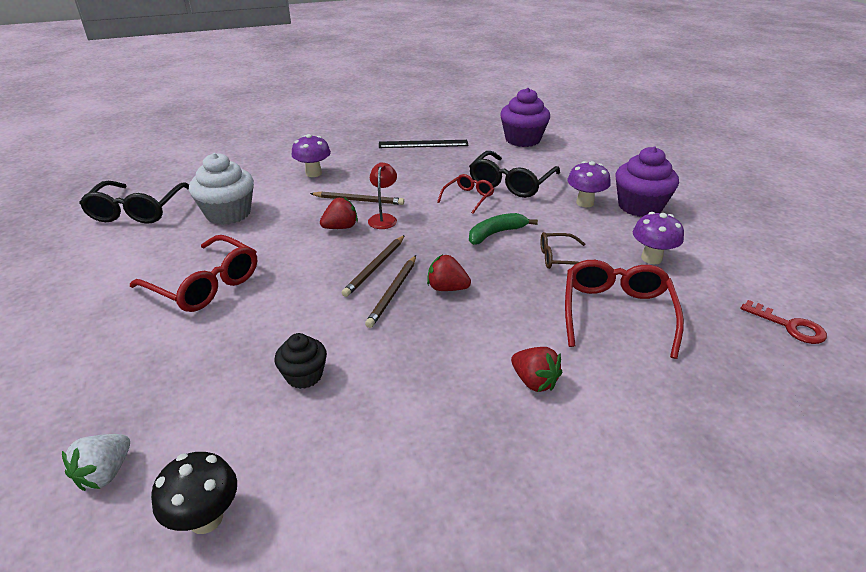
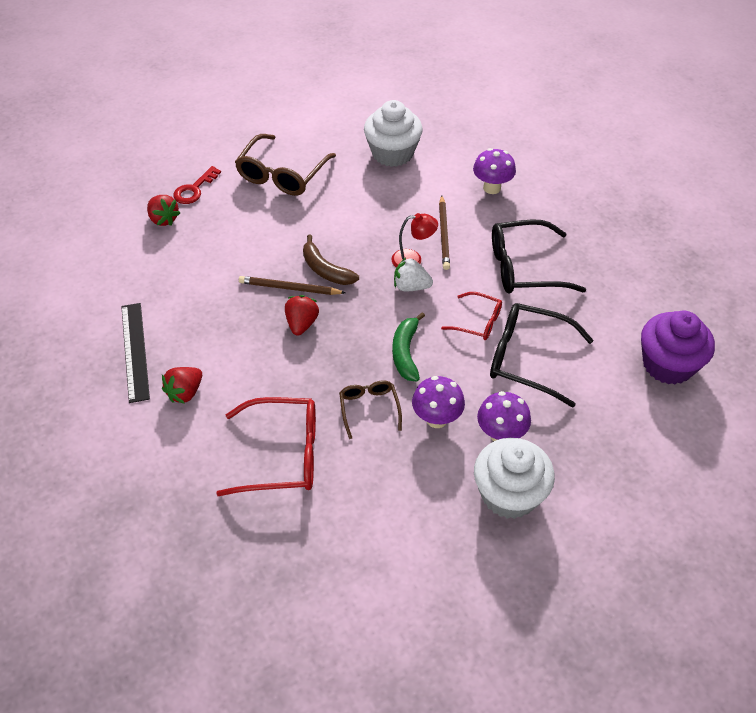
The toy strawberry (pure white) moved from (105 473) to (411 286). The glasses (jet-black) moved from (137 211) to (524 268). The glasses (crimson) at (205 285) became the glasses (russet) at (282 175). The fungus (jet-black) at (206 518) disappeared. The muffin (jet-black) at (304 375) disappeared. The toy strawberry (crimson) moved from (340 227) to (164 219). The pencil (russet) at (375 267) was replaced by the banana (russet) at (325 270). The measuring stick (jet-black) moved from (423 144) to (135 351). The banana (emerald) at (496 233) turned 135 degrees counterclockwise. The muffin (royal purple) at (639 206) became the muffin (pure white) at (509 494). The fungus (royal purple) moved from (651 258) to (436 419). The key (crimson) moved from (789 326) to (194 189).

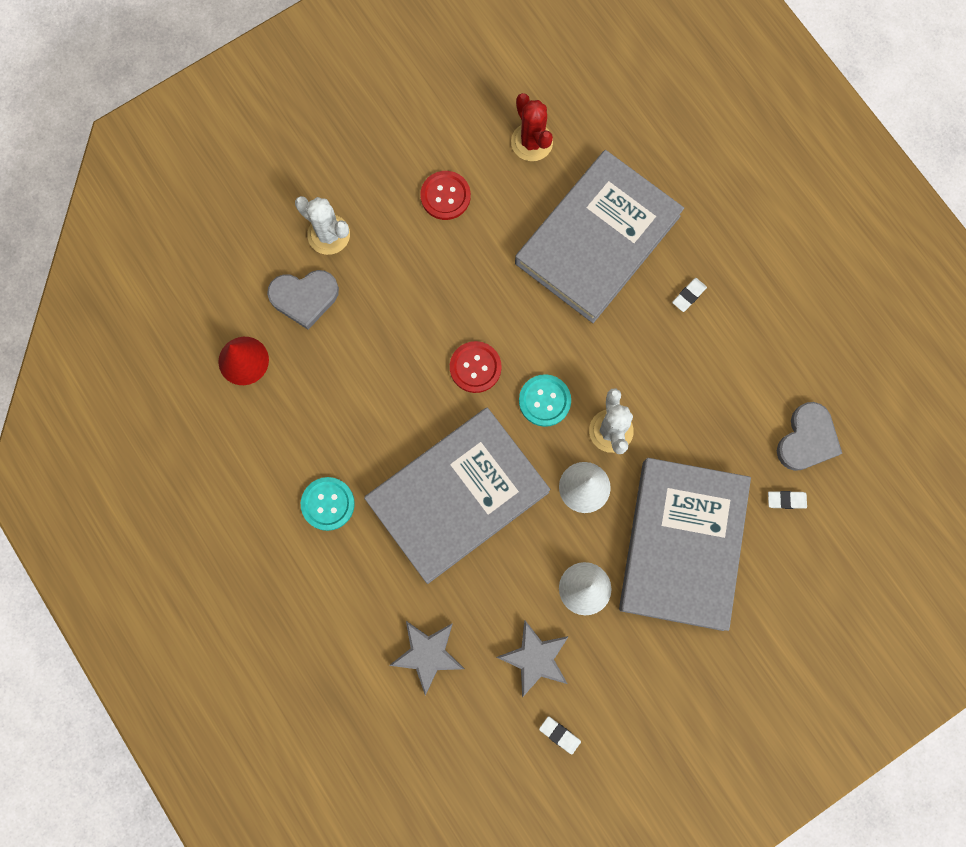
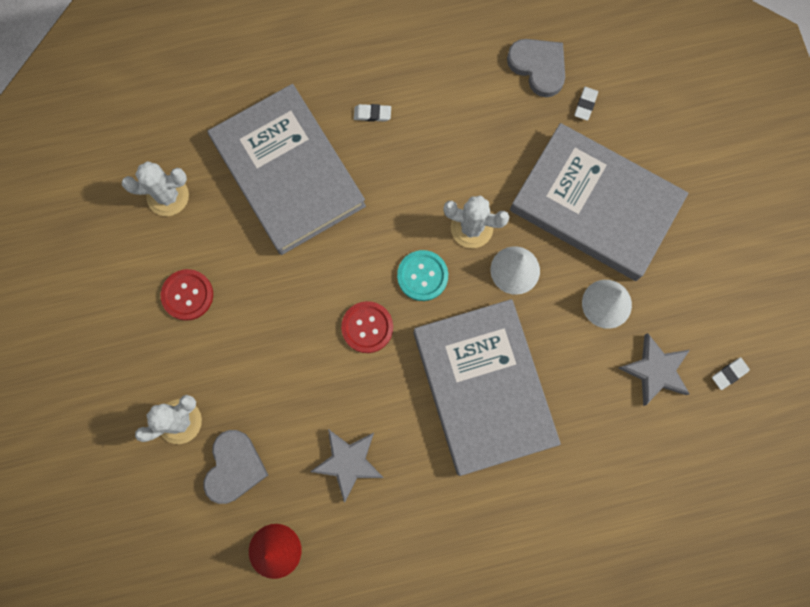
The shirt button (teal) at (328 504) disappeared. The star shape (grey) moved from (427 654) to (348 462). The prickly plant (crimson) at (532 142) became the prickly plant (pure white) at (168 196). The pencil eraser (pure white) at (688 295) turned 60 degrees counterclockwise.

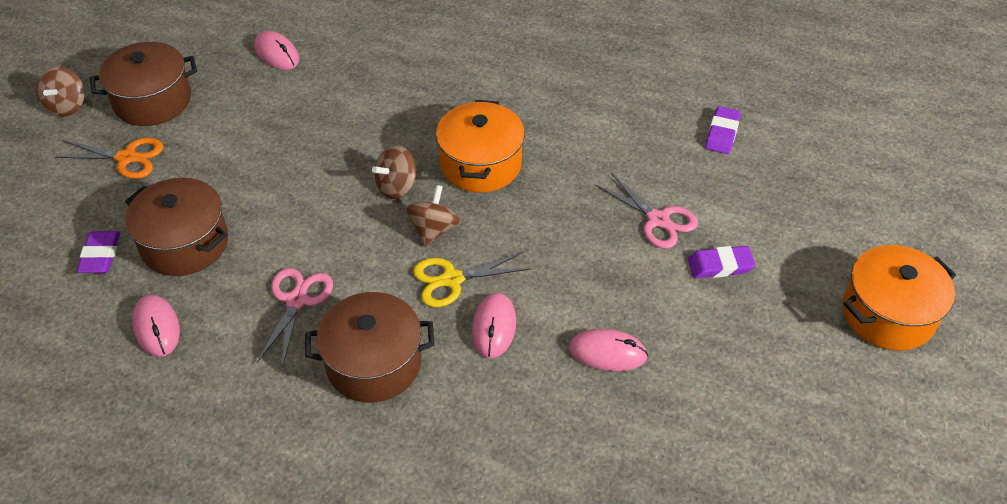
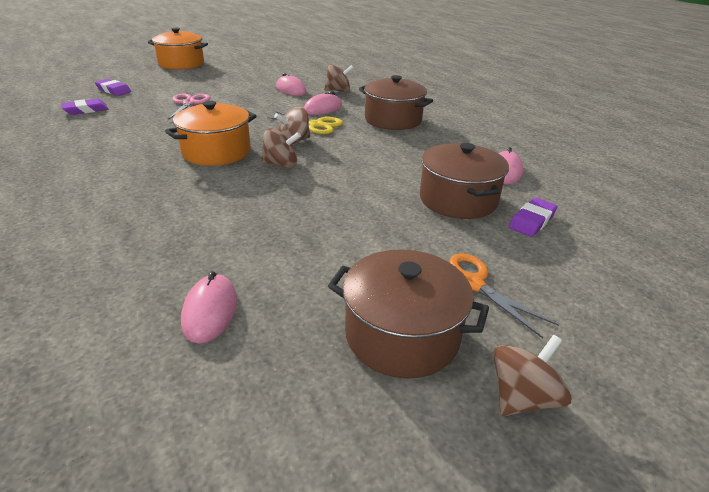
The scissors (pink) at (297 300) disappeared. The pencil eraser (royal purple) moved from (720 266) to (113 90). The spinning top (russet) at (338 91) appeared.

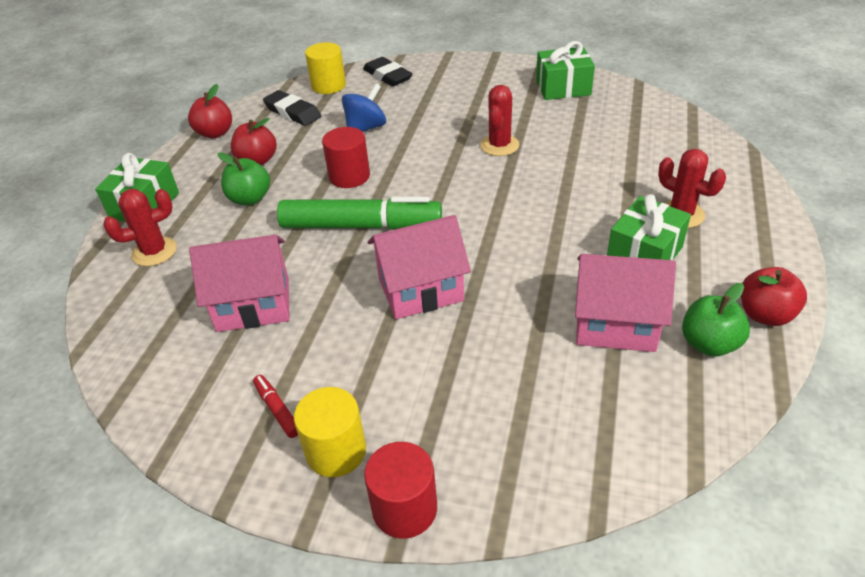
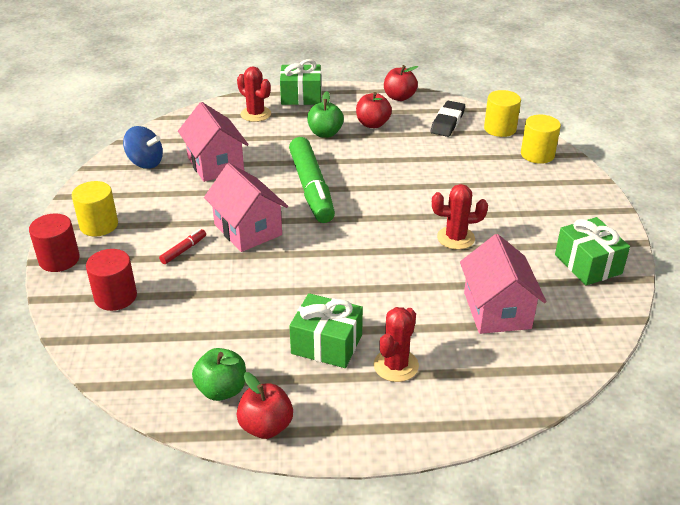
The marker (crimson) moved from (277 410) to (183 250). The cylinder shape (crimson) moved from (349 176) to (115 297). The spinning top (blue) moved from (366 128) to (145 163). The pencil eraser (jet-black) at (387 76) was replaced by the cylinder shape (golden) at (537 154). The cottage (pink) moved from (615 324) to (497 310).

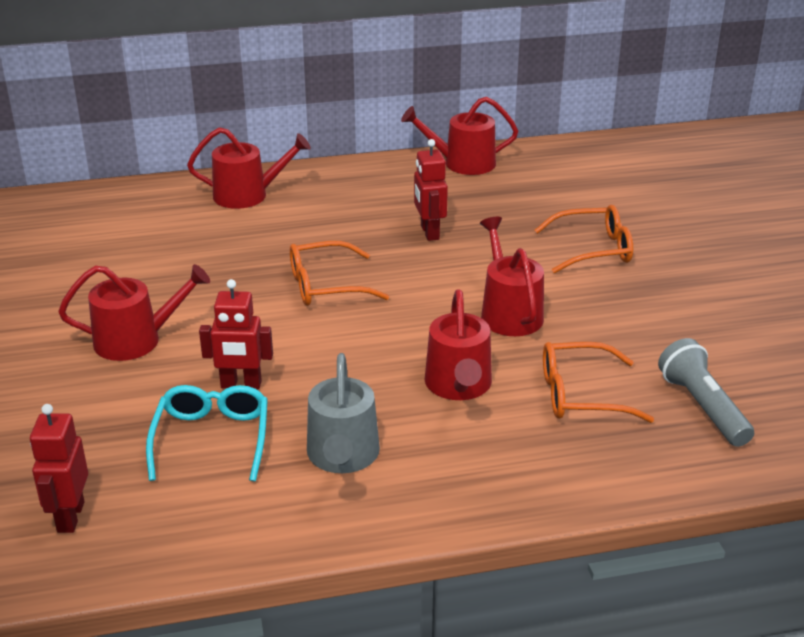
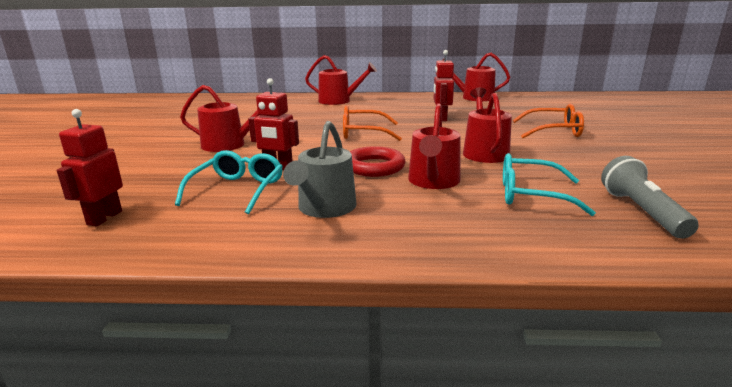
The glasses (orange-coloured) at (582 395) became the glasses (teal) at (532 195). The hoop (crimson) at (374 167) appeared.

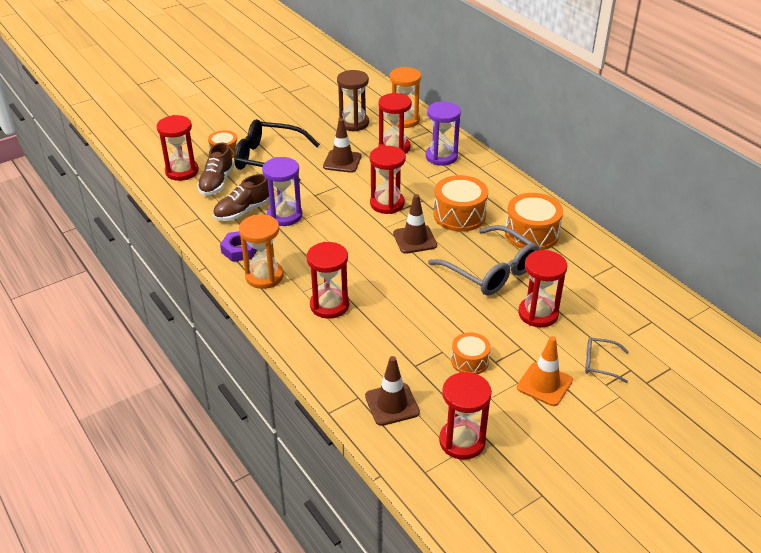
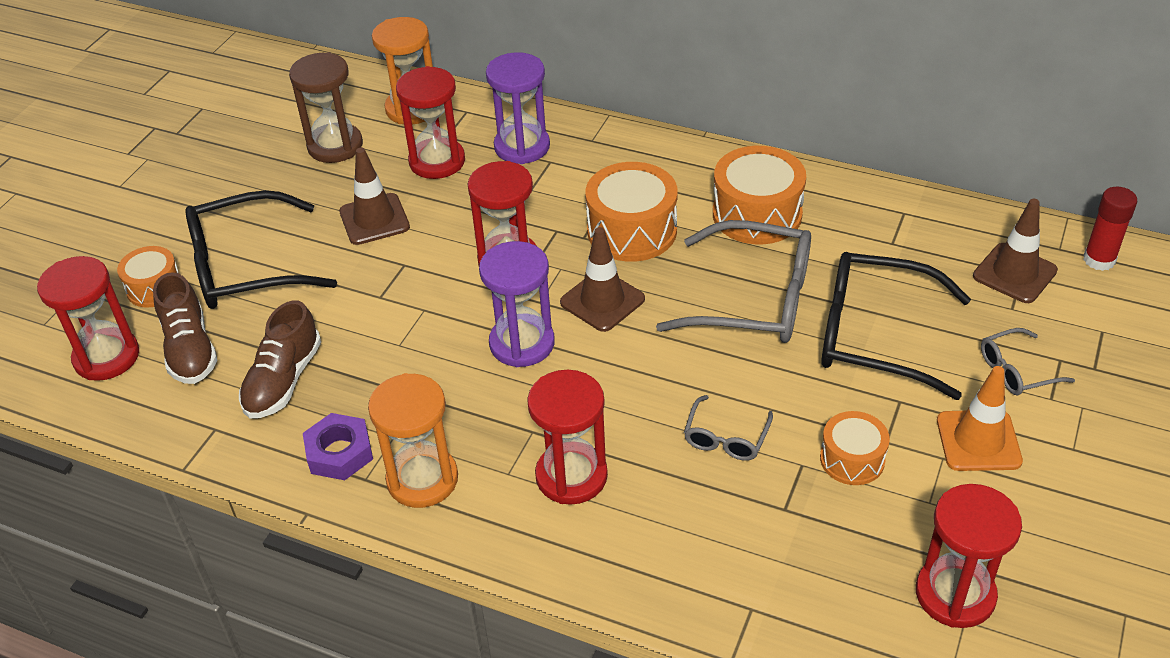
The sand timer (royal purple) moved from (284 215) to (522 343). The traffic cone (russet) moved from (392 404) to (1014 273). The sand timer (crimson) at (538 314) was replaced by the glasses (jet-black) at (875 336). The glasses (grey) at (726 438) appeared. The stick of glue (crimson) at (1099 260) appeared.

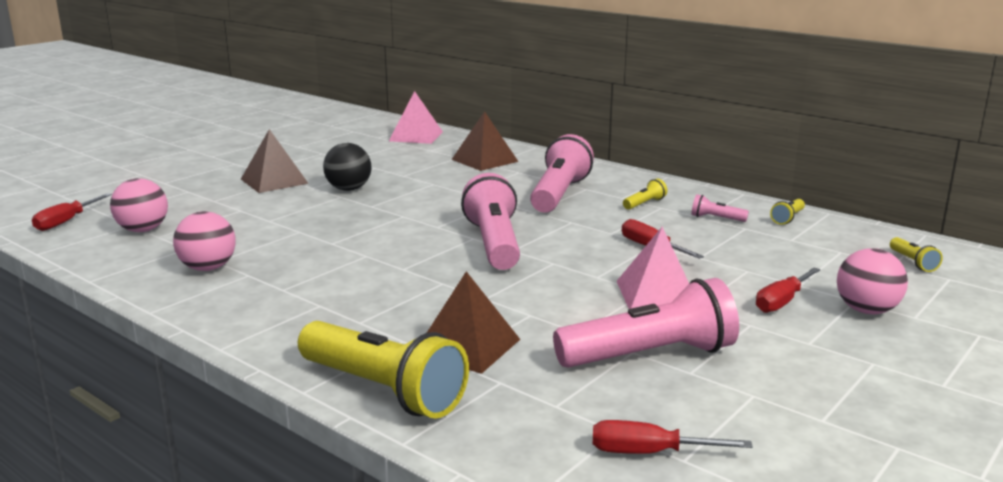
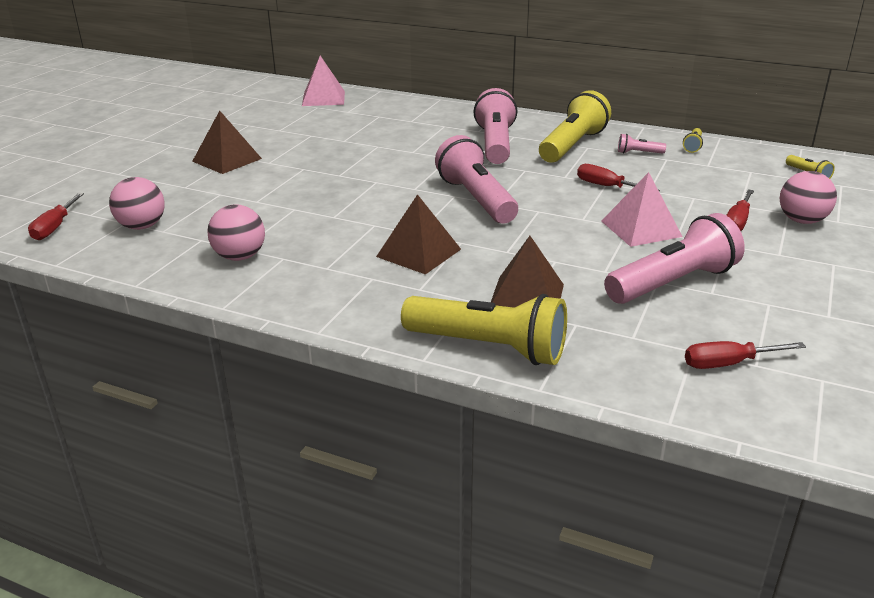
The play ball (jet-black) at (349 189) disappeared. The pyramid (russet) moved from (484 160) to (418 253). The torch (golden) at (644 203) changed to 2.34 times the size.

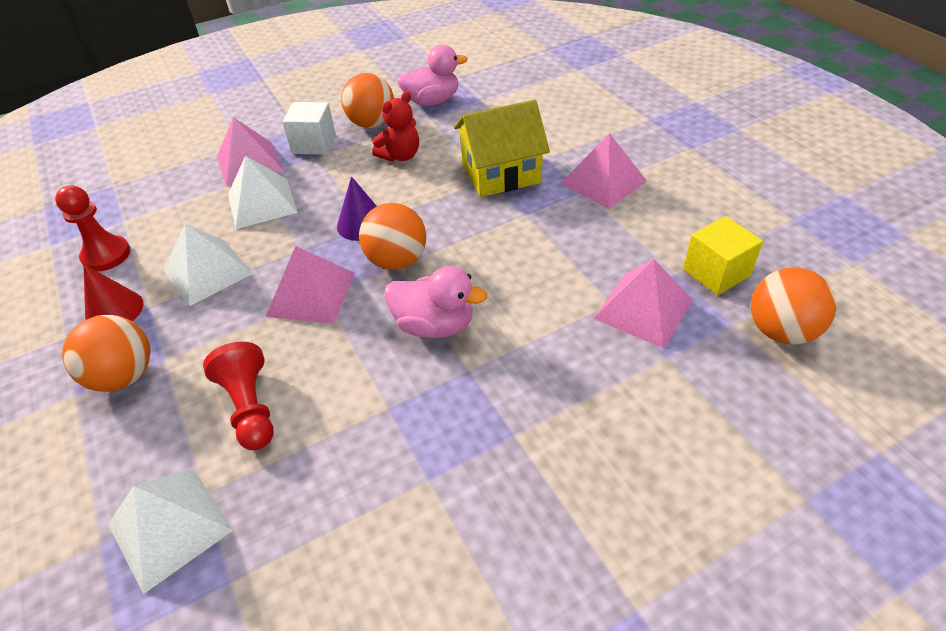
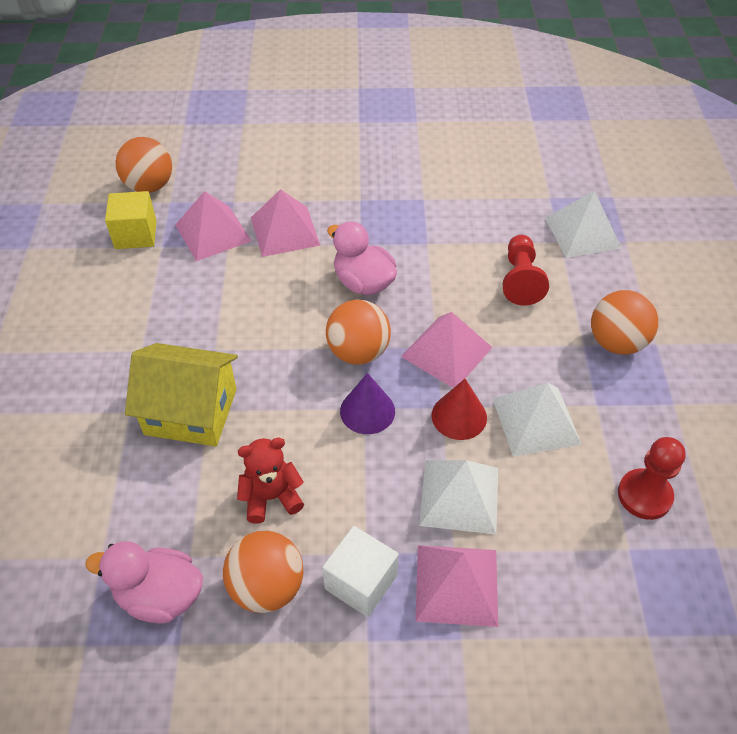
The cone (crimson) moved from (114 310) to (459 416). The pyramid (pink) moved from (603 182) to (285 231).

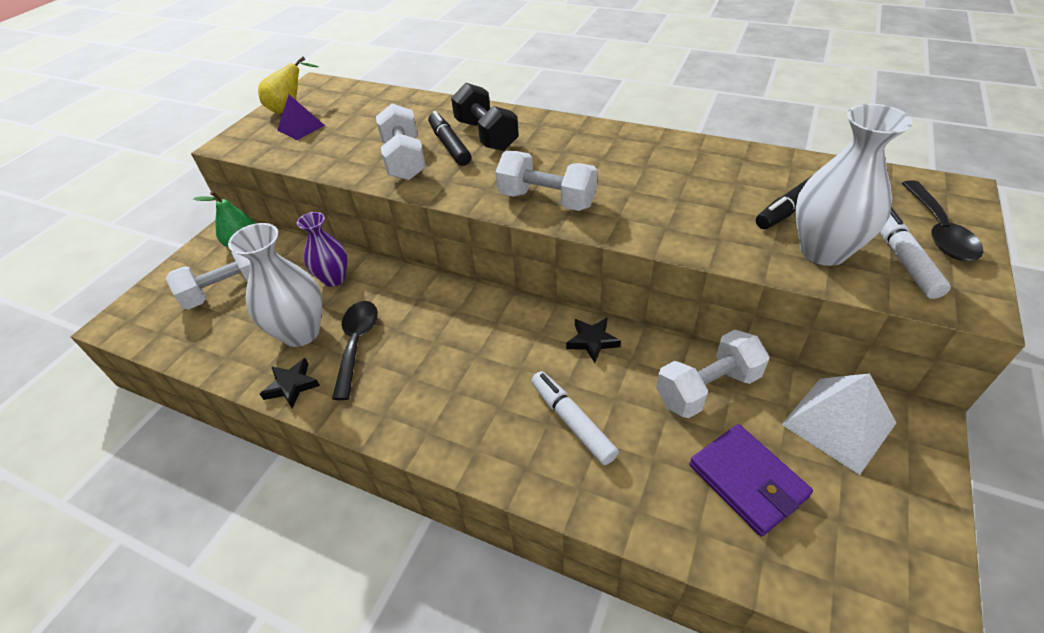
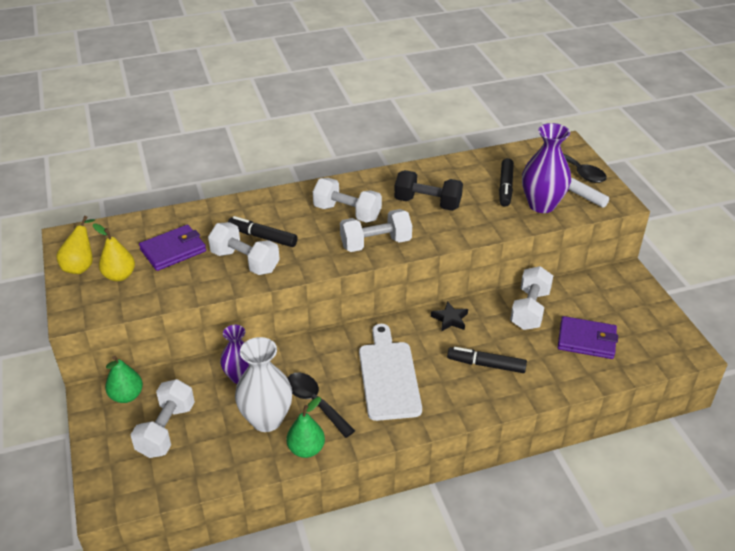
The star shape (jet-black) at (291 385) was replaced by the toy pear (emerald) at (306 449). The pyramid (royal purple) at (301 127) was replaced by the toy pear (golden) at (119 276). The dumbbell (jet-black) moved from (486 135) to (427 203). The marker (pure white) at (572 422) became the marker (jet-black) at (486 365). The pyramid (pure white) at (838 423) disappeared. The tall vase (pure white) at (823 251) became the tall vase (royal purple) at (541 205). The billfold (royal purple) at (173 250) appeared. The dumbbell (pure white) at (347 213) appeared. The cutting board (pure white) at (388 376) appeared.

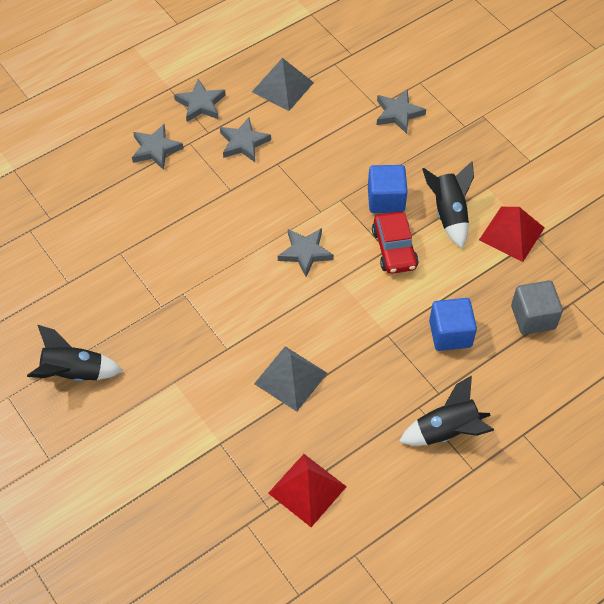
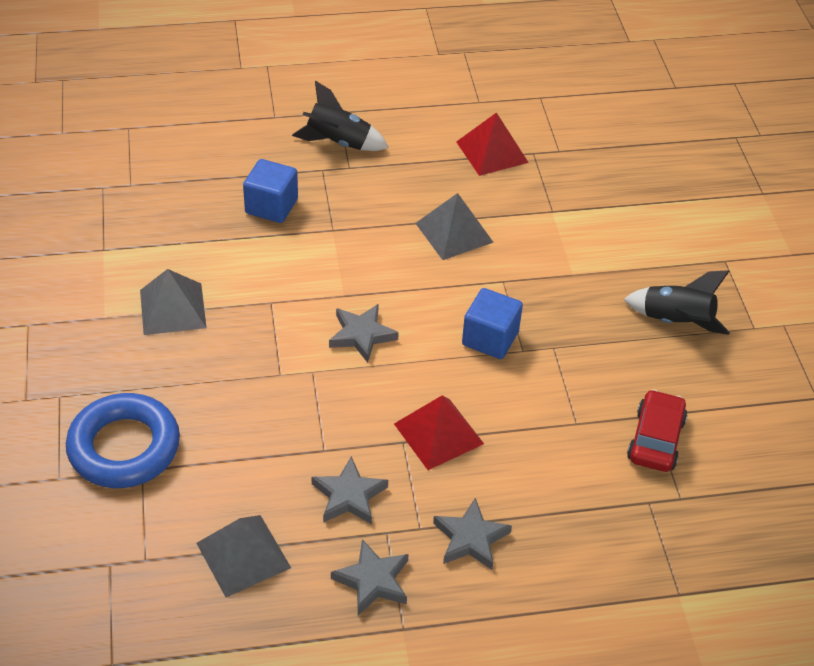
The cube (blue) moved from (386 199) to (490 338). The automobile (crimson) moved from (394 249) to (655 439). The star shape (grey) at (398 113) was replaced by the hoop (blue) at (124 447). The toy rocket (jet-black) at (449 214) was replaced by the pyramid (grey) at (172 308). The pyramid (crimson) moved from (511 233) to (438 433). The cube (grey) at (533 317) disappeared.

